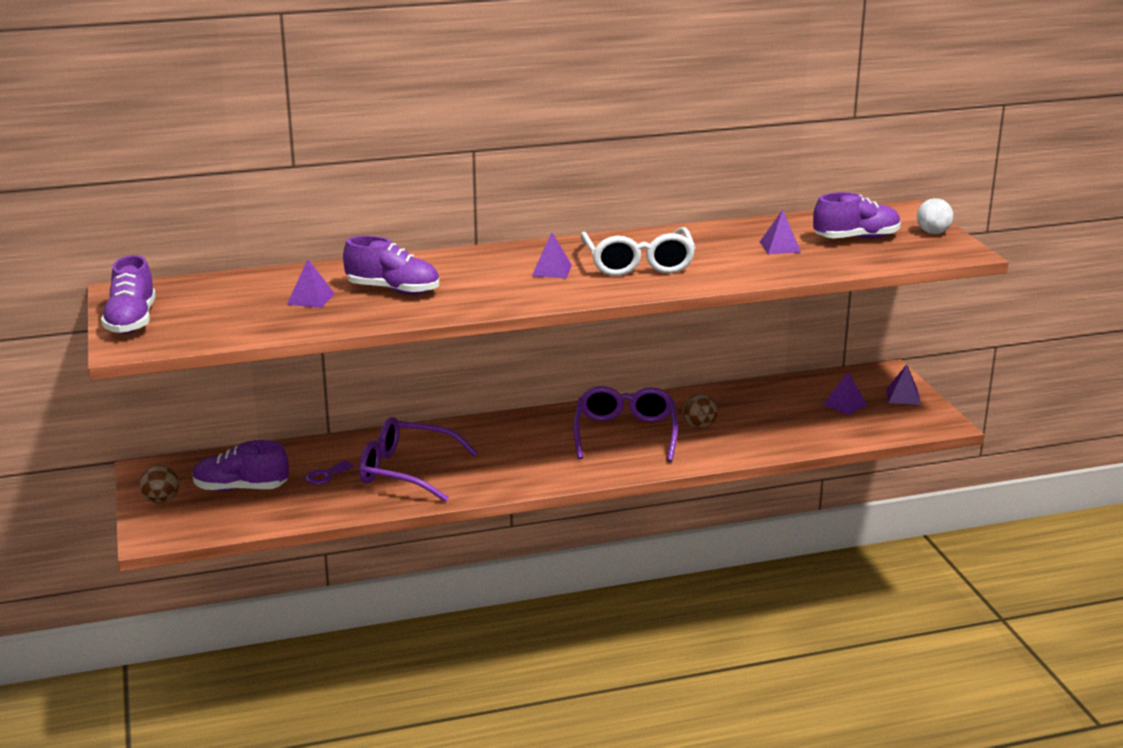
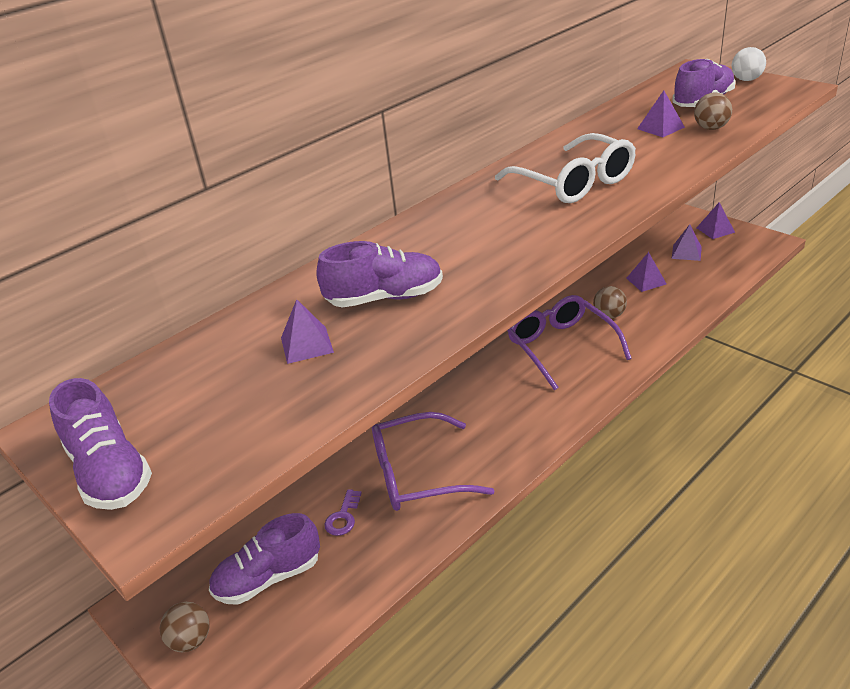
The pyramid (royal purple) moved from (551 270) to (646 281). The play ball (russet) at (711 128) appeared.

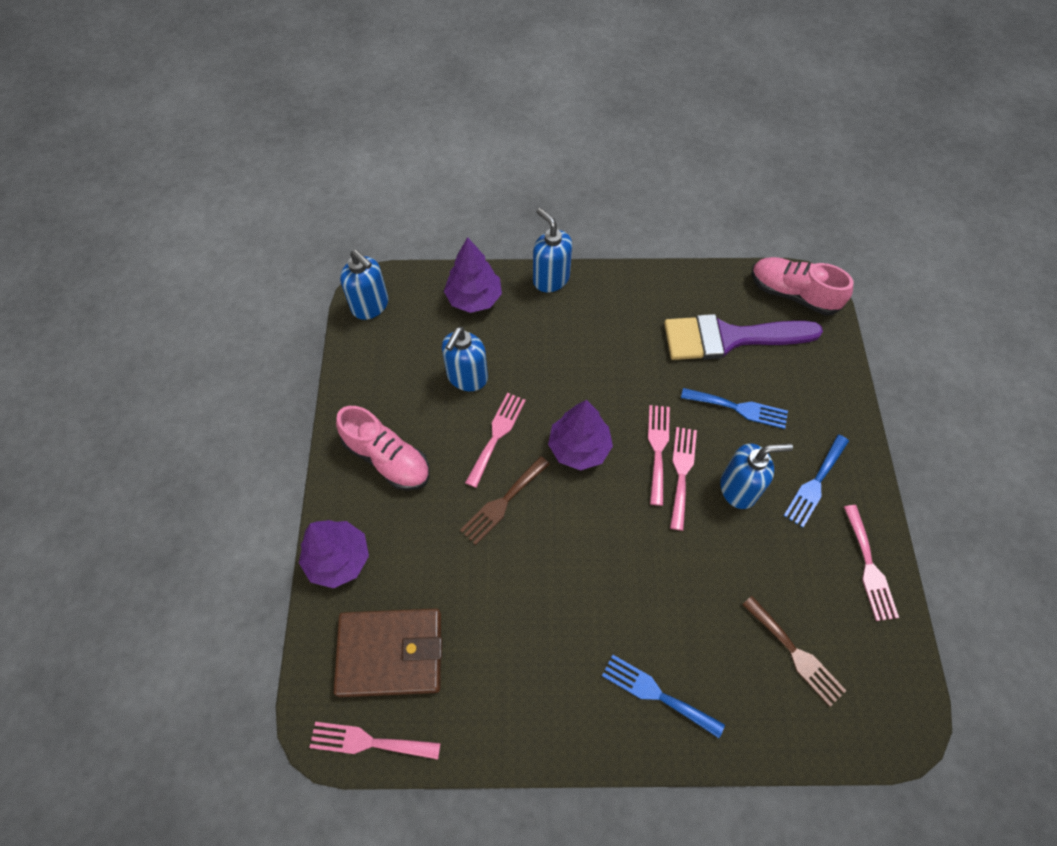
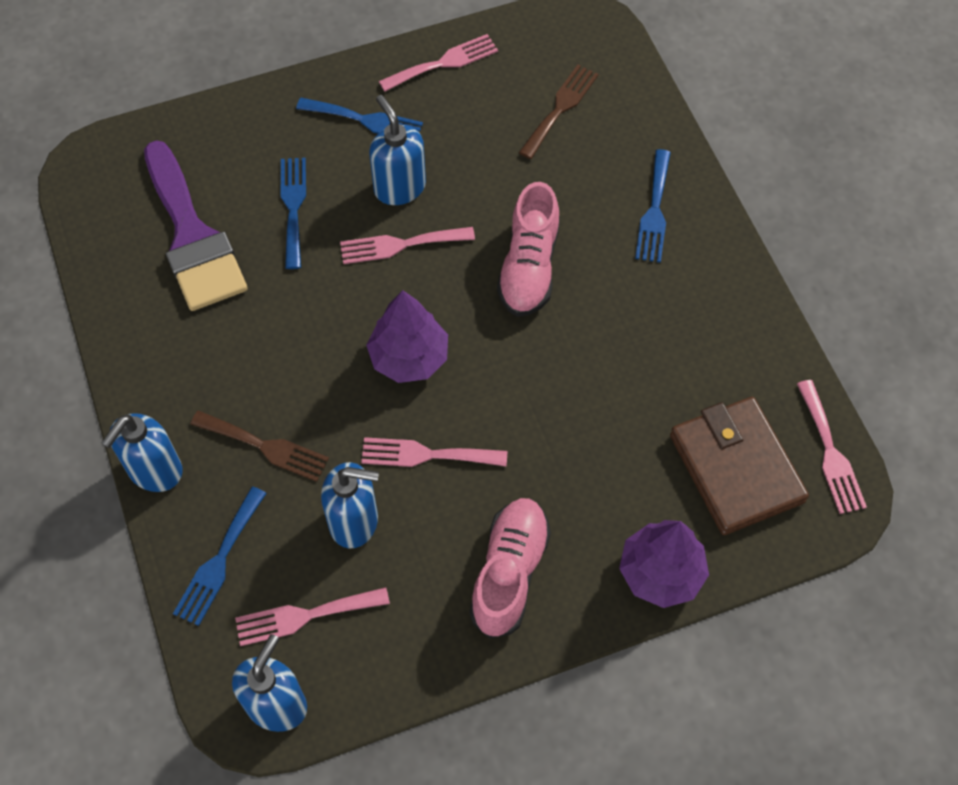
The toy tree (royal purple) at (474 298) was replaced by the table fork (blue) at (219 561). The table fork (russet) moved from (503 502) to (265 447). The table fork (pink) moved from (658 449) to (305 616). The lace-up shoe (pink) moved from (793 294) to (529 267).

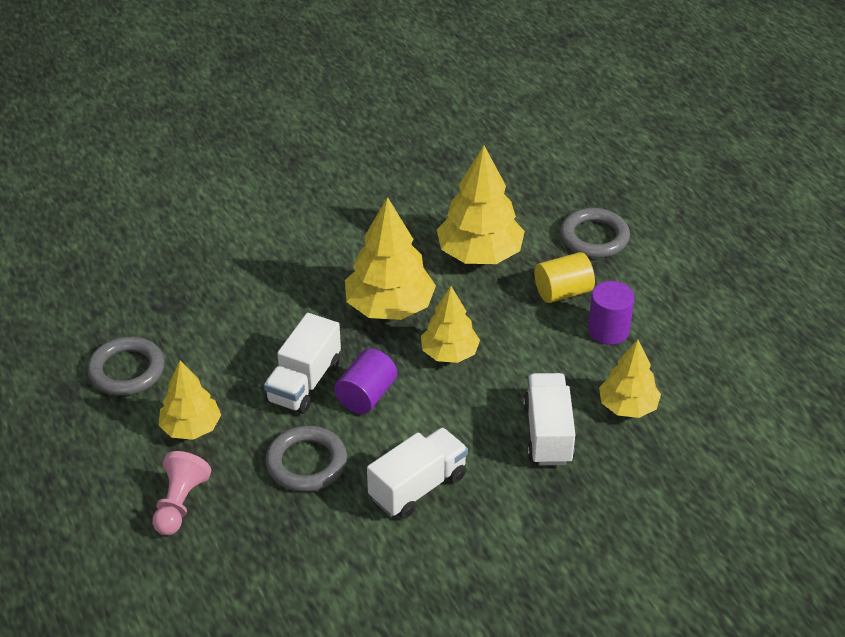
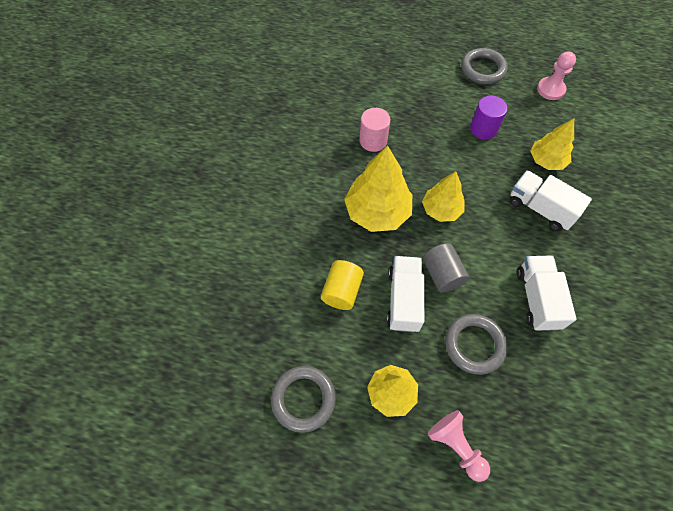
The toy truck (pure white) at (304 382) turned 150 degrees counterclockwise. The cylinder shape (royal purple) at (366 396) became the cylinder shape (grey) at (442 274). The toy tree (golden) at (479 254) was replaced by the cylinder shape (pink) at (373 141). The cylinder shape (golden) moved from (563 292) to (342 291). The hoop (grey) moved from (594 237) to (483 69). The chess pawn (pink) at (550 89) appeared.

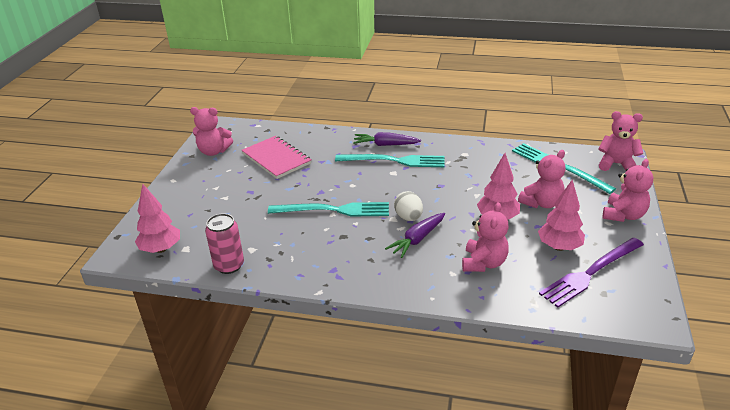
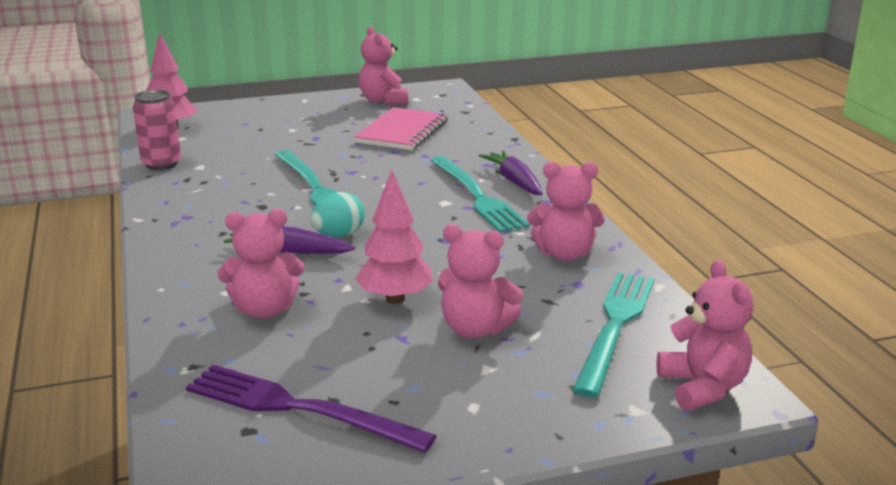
The egg (pure white) at (408 217) became the egg (teal) at (338 235). The toy tree (pink) at (559 247) disappeared. The teddy bear (pink) moved from (623 215) to (564 254).

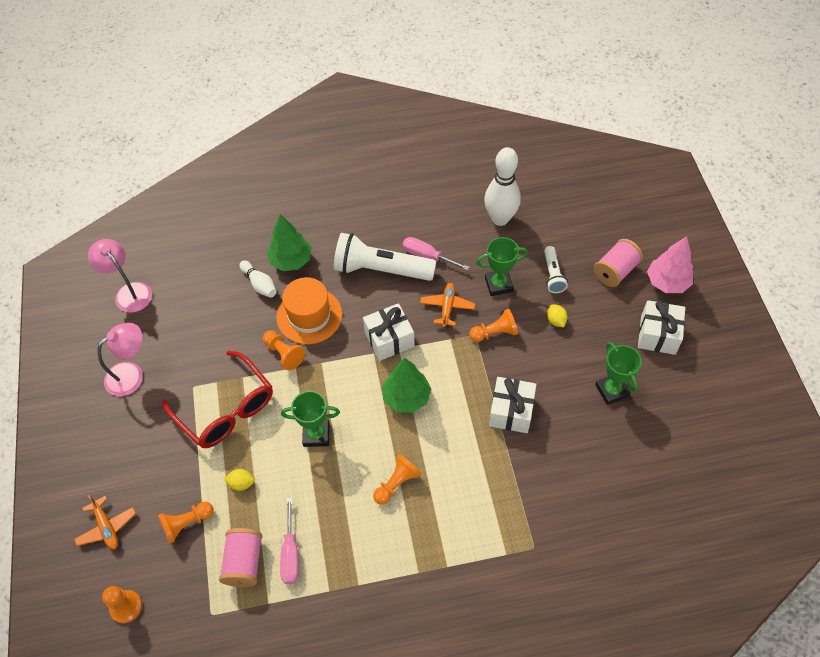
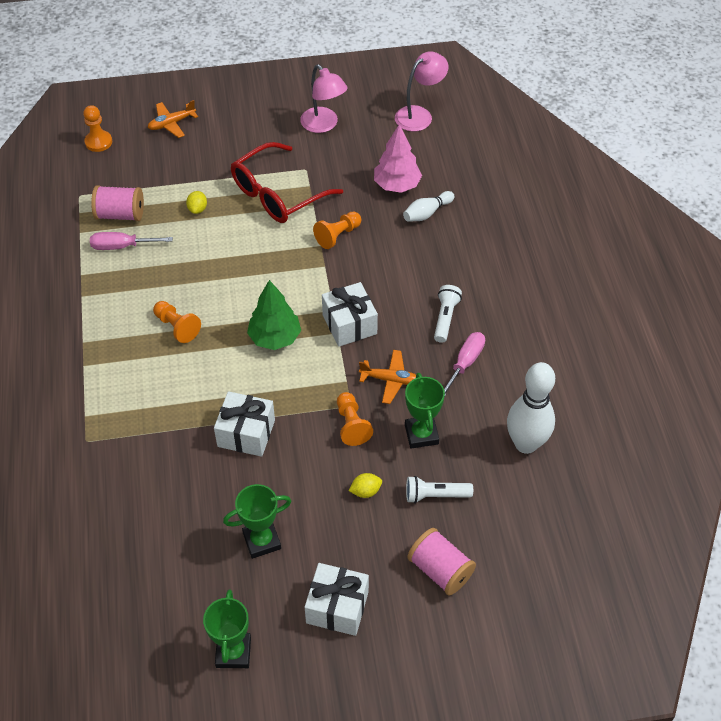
The chess pawn (orange-coloured) at (187 524) disappeared. The toy tree (emerald) at (291 260) disappeared. The hat (orange-coloured) at (309 316) disappeared. The prize cup (emerald) moved from (316 434) to (233 652). The torch (pure white) at (381 269) changed to 0.51 times the size. The toy tree (pink) moved from (667 282) to (397 185).

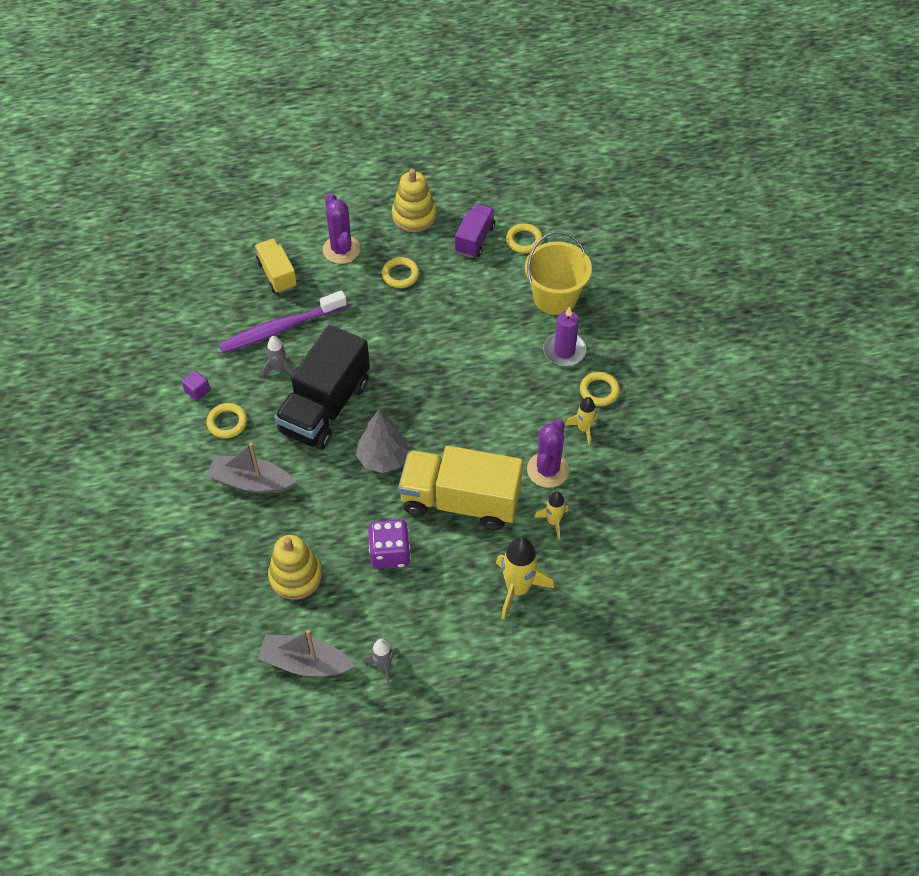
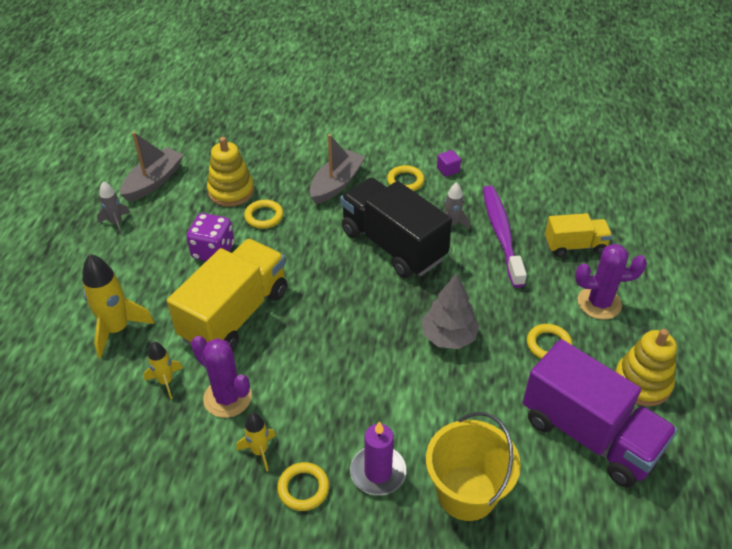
The toy tree (grey) moved from (383 458) to (448 337). The toy truck (royal purple) at (475 239) changed to 1.85 times the size. The hoop (golden) moved from (524 240) to (264 216).

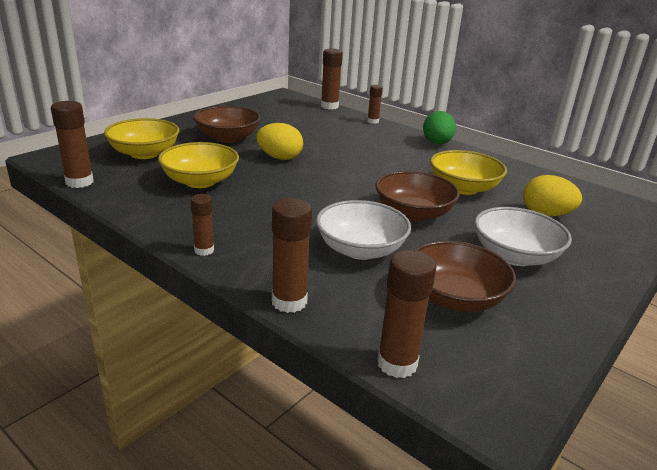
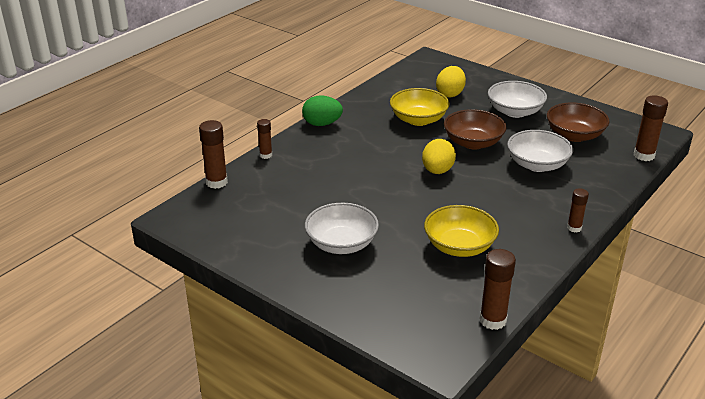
The serving bowl (golden) at (144 153) disappeared. The serving bowl (russet) at (227 138) became the serving bowl (pure white) at (341 244). The egg (golden) moved from (279 158) to (437 171). The stick of glue (russet) at (289 302) disappeared.

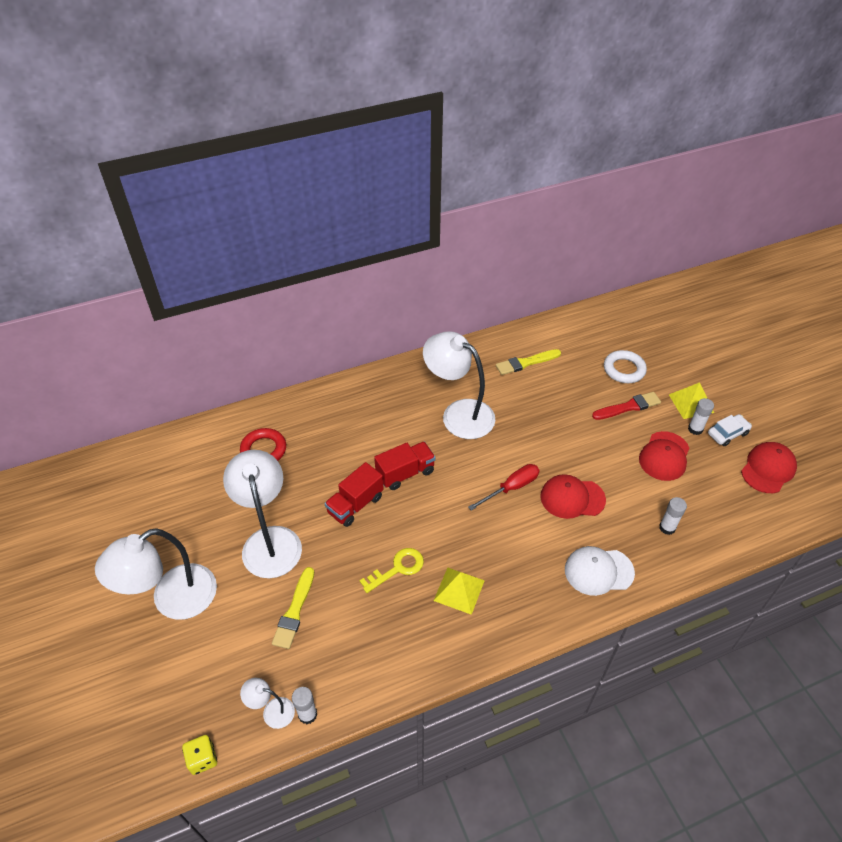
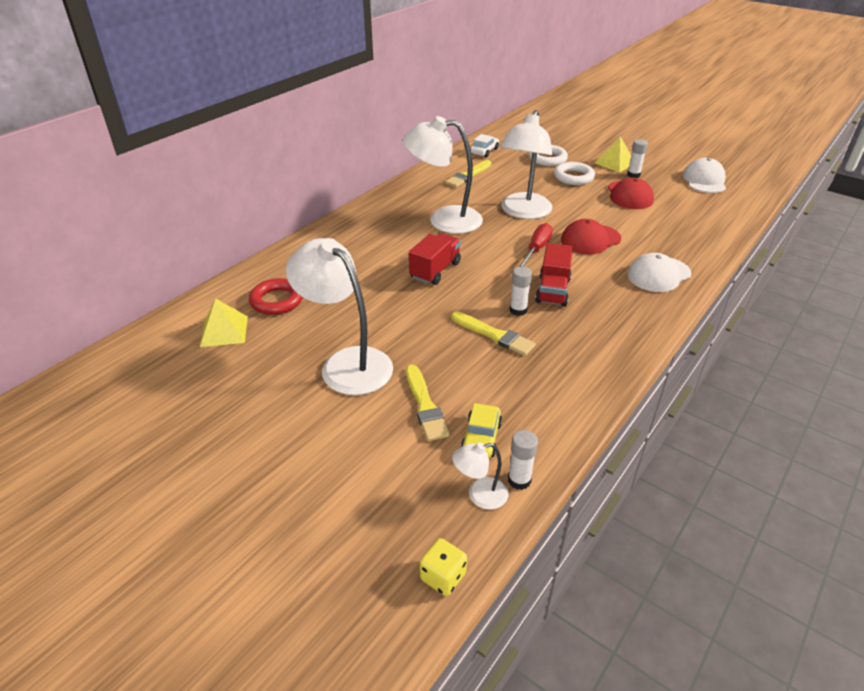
The lamp (pure white) moved from (172 600) to (523 212). The toy truck (crimson) moved from (355 505) to (552 291). The key (golden) at (397 568) was replaced by the brush (golden) at (494 335). The pyramid (golden) moved from (459 590) to (224 331). The brush (crimson) at (628 407) was replaced by the hoop (pure white) at (573 177). The stick of glue (pure white) moved from (667 528) to (518 310). The automobile (pure white) moved from (727 433) to (484 151). The peaked cap (crimson) at (768 469) became the peaked cap (pure white) at (704 180). The automobile (golden) at (481 438) appeared.

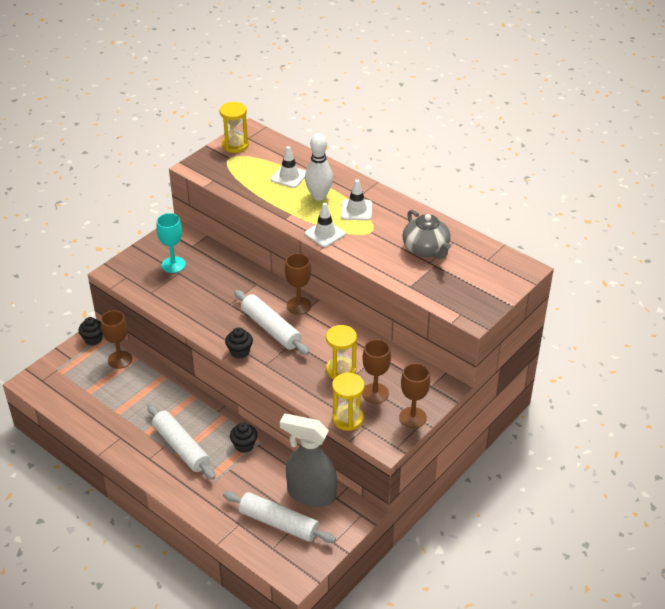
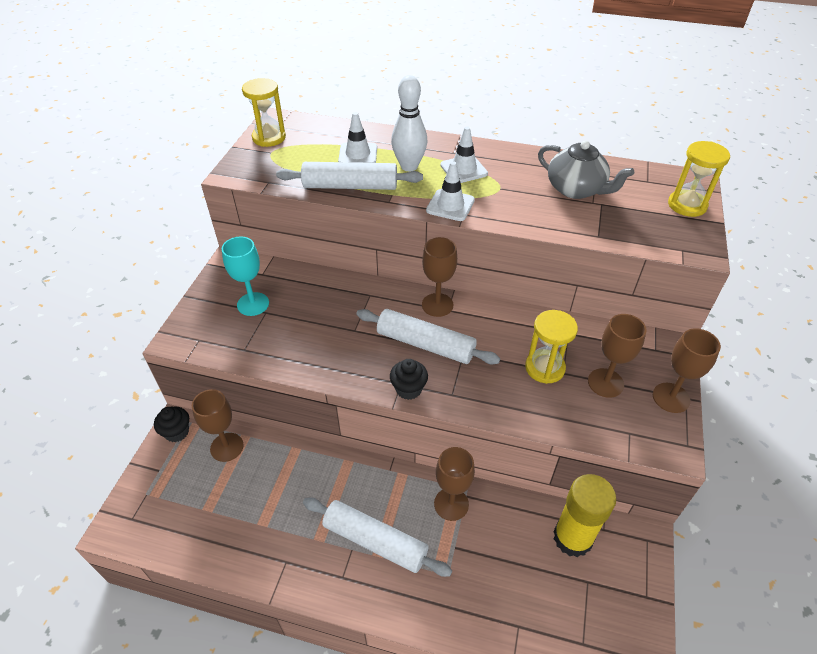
The dough roller (pure white) moved from (279 523) to (350 186). The muffin (jet-black) at (244 445) was replaced by the wine glass (russet) at (451 504). The spray cleaner (grey) at (311 494) was replaced by the stick of glue (golden) at (572 538). The sand timer (golden) moved from (347 419) to (687 205).

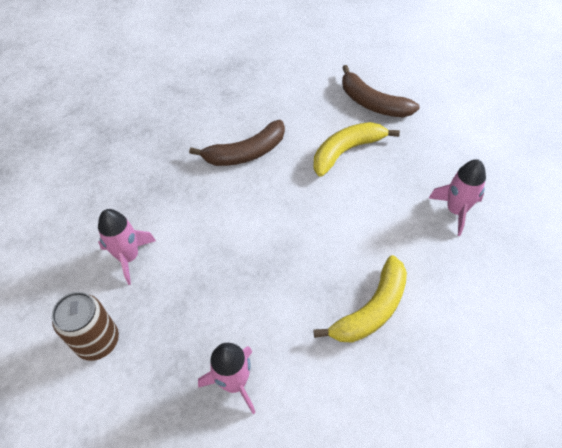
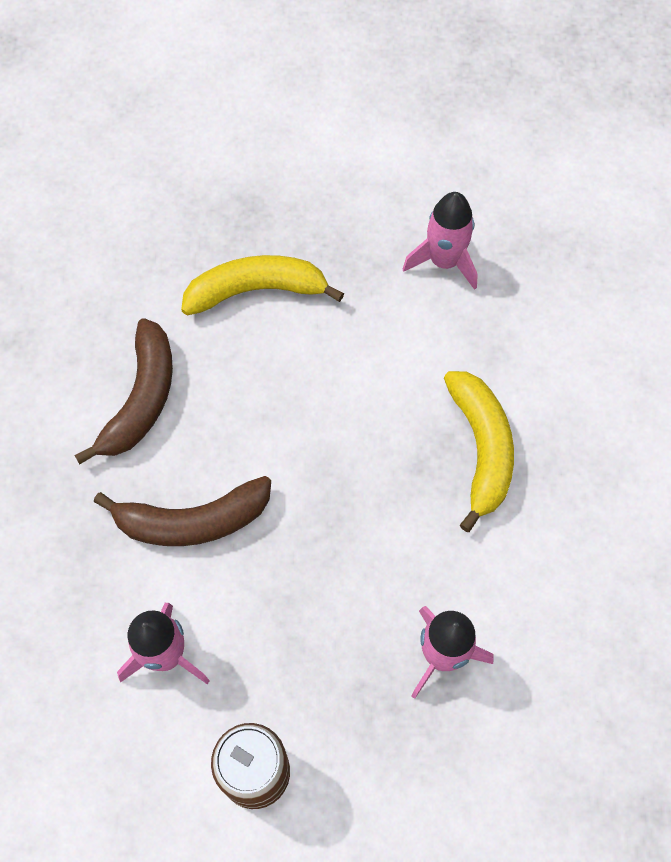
The banana (golden) at (346 151) turned 75 degrees clockwise. The banana (russet) moved from (372 103) to (192 521).

